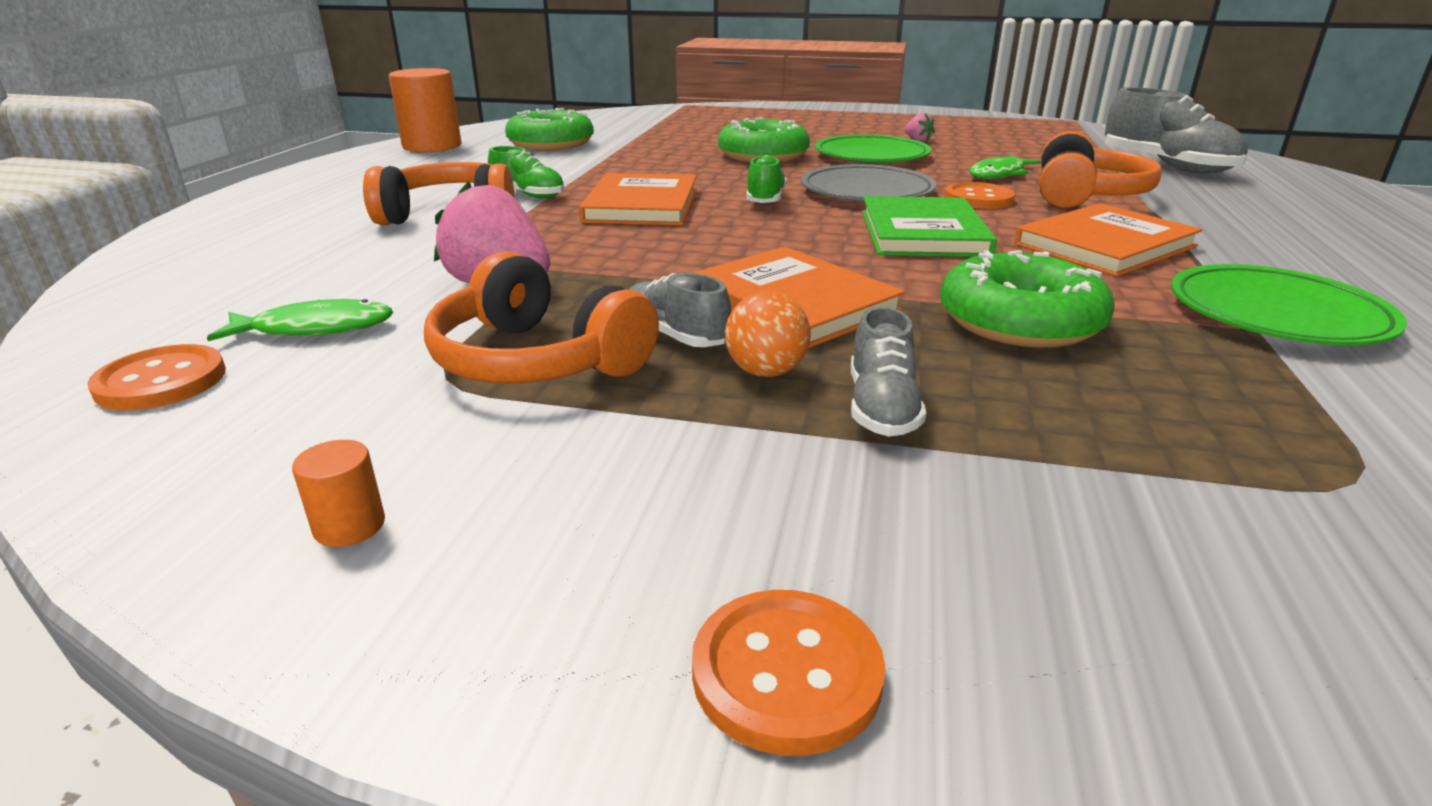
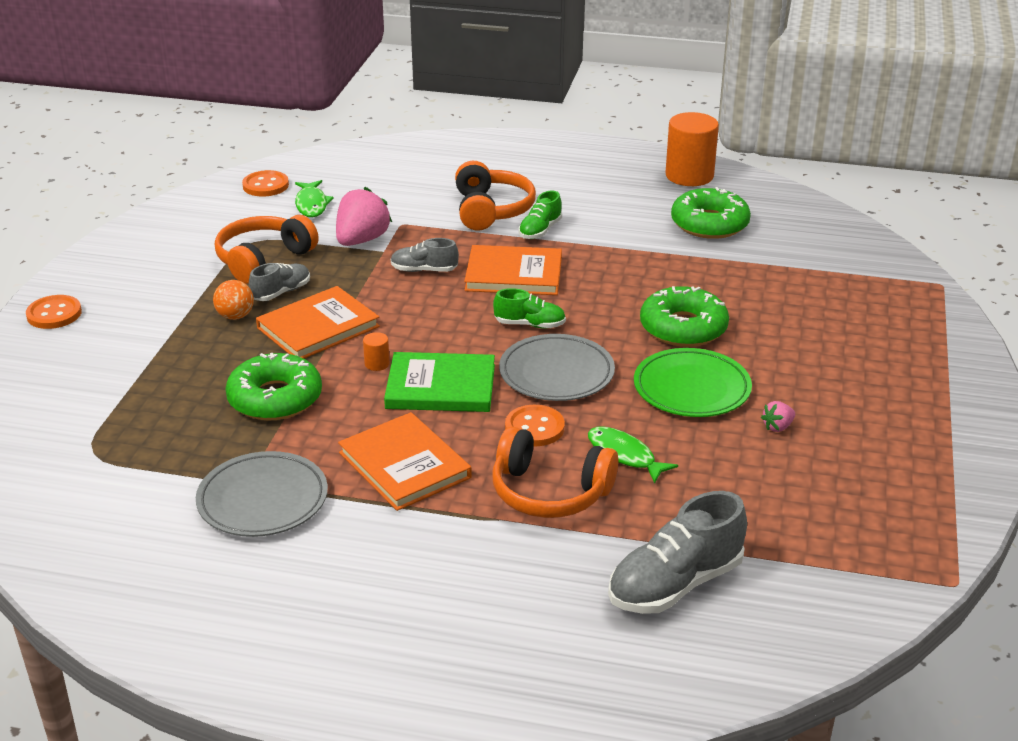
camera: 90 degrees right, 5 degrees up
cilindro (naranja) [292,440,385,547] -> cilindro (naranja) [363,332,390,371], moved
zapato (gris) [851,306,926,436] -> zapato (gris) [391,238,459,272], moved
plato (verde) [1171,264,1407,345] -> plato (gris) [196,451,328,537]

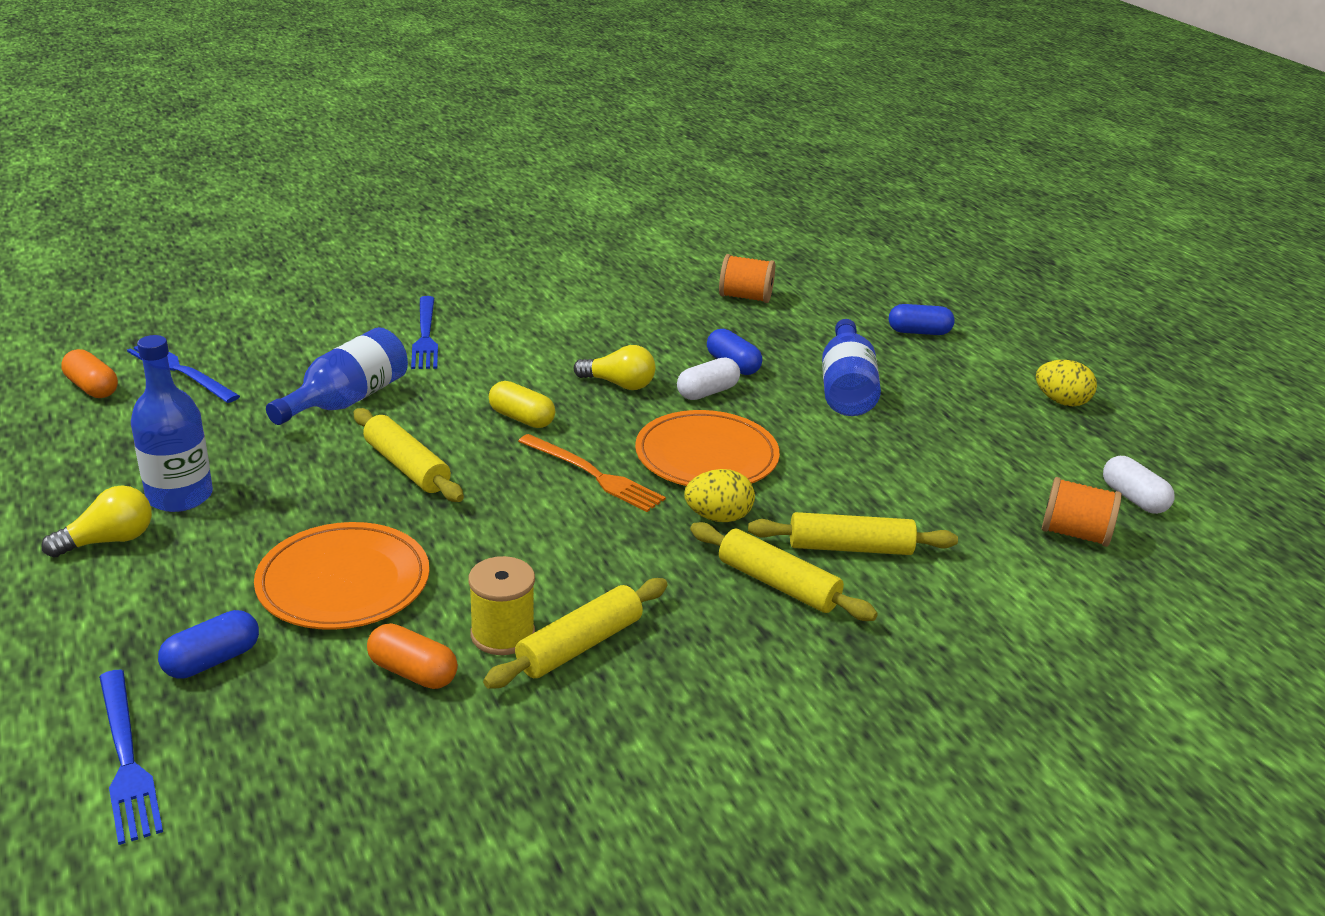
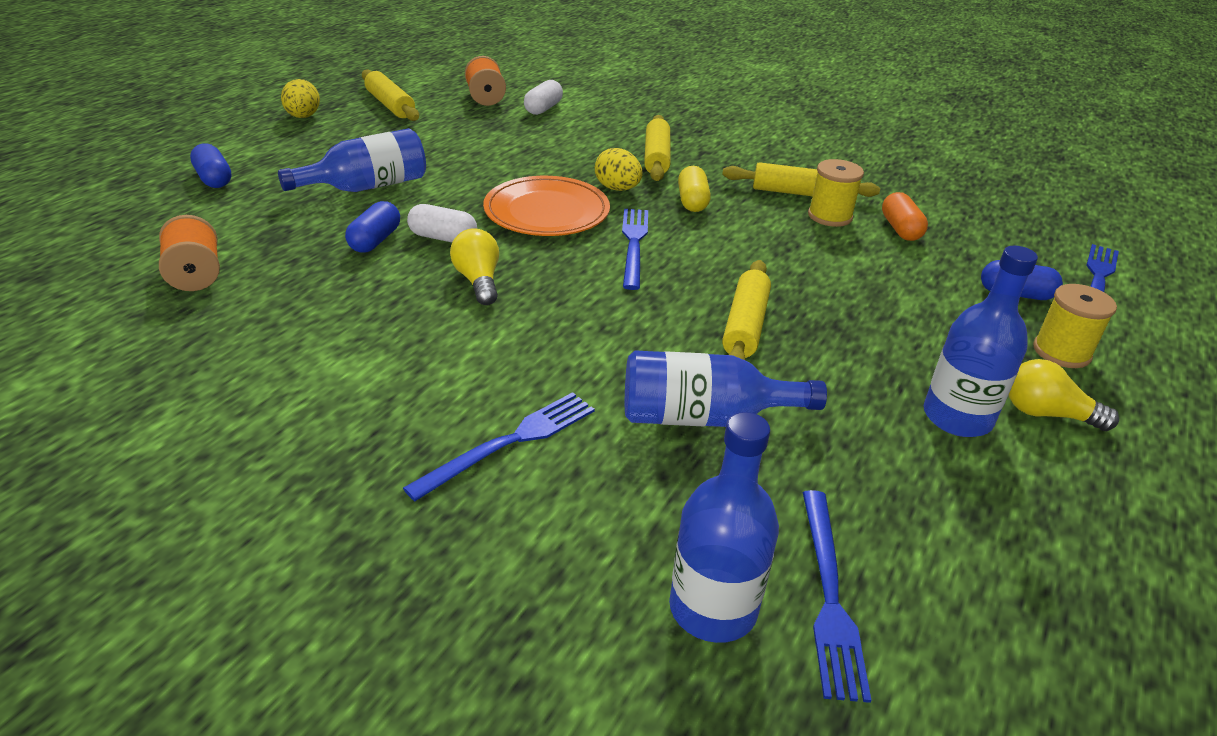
camera: 125 degrees left, 5 degrees up
cápsula (naranja) [61,349,118,398] -> none
plato (naranja) [254,522,429,630] -> none
none -> botella (azul) [669,412,779,643]
none -> carrete (amarillo) [1033,284,1117,368]
cápsula (amarillo) [489,381,555,428] -> cápsula (amarillo) [678,166,711,212], moved
rodillo (amarillo) [748,512,958,555] -> rodillo (amarillo) [362,69,419,121], moved
cápsula (blanco) [1103,456,1175,514] -> cápsula (blanco) [524,80,563,115], moved
tenedor (naranja) [518,434,666,512] -> tenedor (azul) [622,209,648,290]

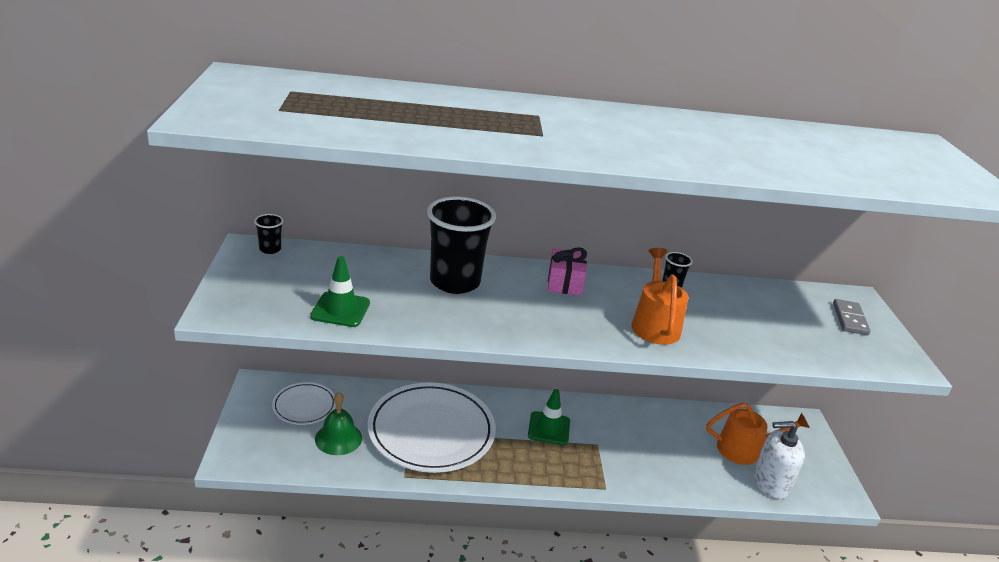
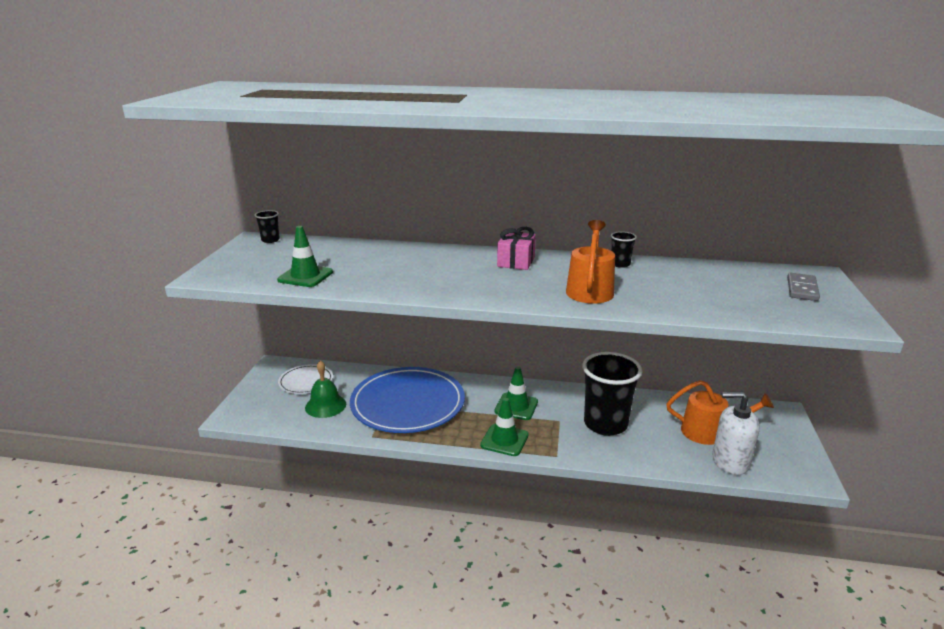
camera: 15 degrees right, 5 degrees down
none -> cono de tráfico (verde) [480,398,529,456]
vaso (negro) [427,196,496,294] -> vaso (negro) [582,352,642,436], moved
plato (blanco) [368,382,496,473] -> plato (azul) [350,367,465,433]

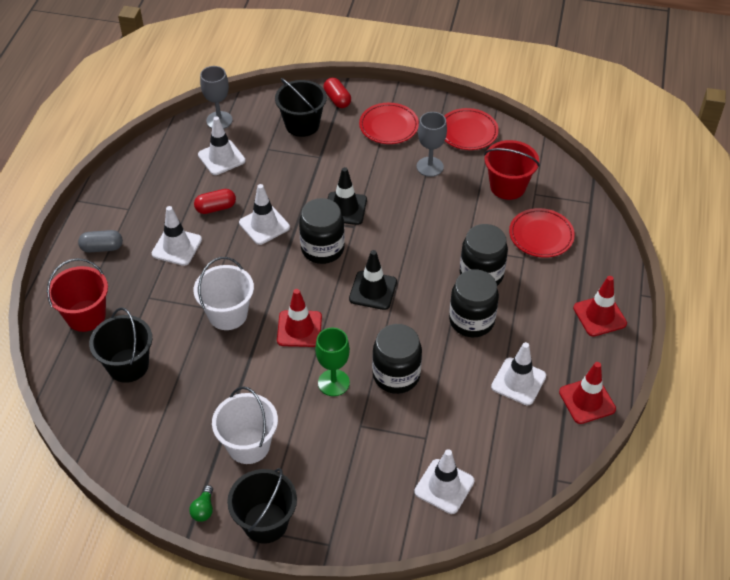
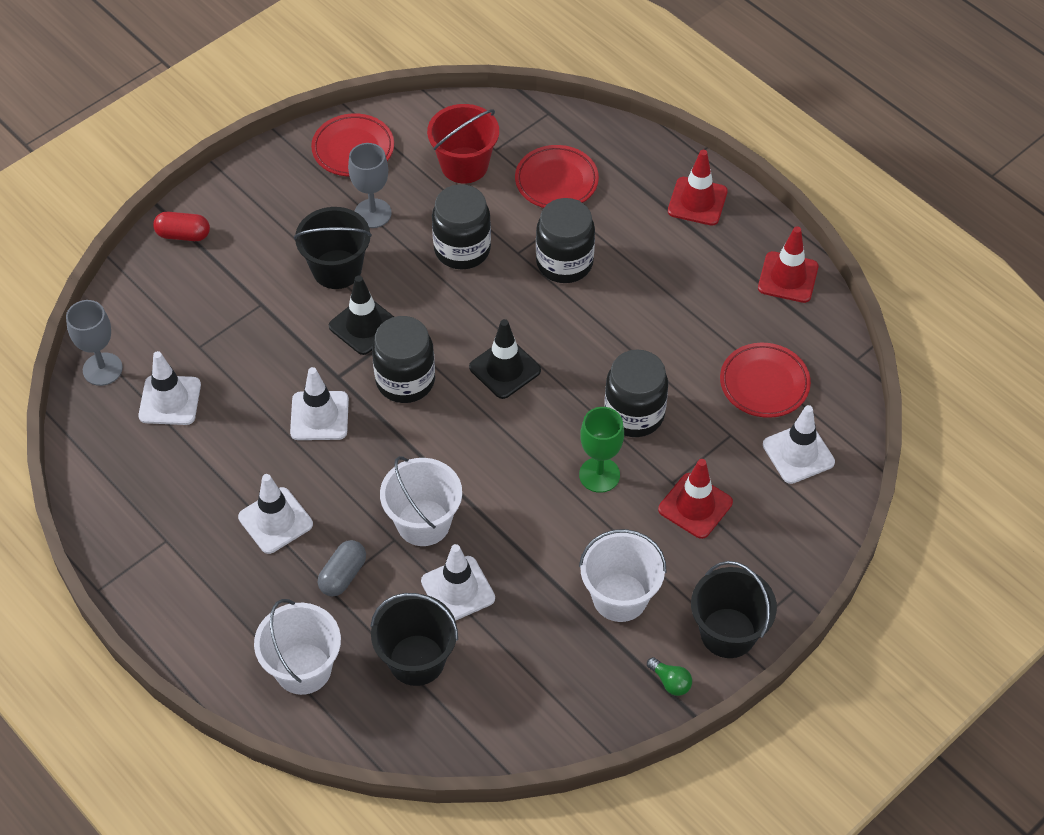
camera: 55 degrees left, 5 degrees up
cápsula (rojo) [194,189,236,214] -> none
cápsula (gris) [78,230,123,253] -> cápsula (gris) [318,540,366,596], moved
balde (negro) [275,78,327,137] -> balde (negro) [294,207,372,289], moved
cono de tráfico (rojo) [277,289,322,347] -> cono de tráfico (rojo) [658,459,733,539], moved
plato (rojo) [359,103,419,144] -> plato (rojo) [720,343,811,418], moved
tarro (negro) [449,269,499,337] -> tarro (negro) [432,184,491,269], moved
cono de tráfico (blanco) [491,342,546,405] -> cono de tráfico (blanco) [421,544,495,621], moved
balde (rojo) [47,258,108,332] -> balde (blanco) [254,599,341,695]

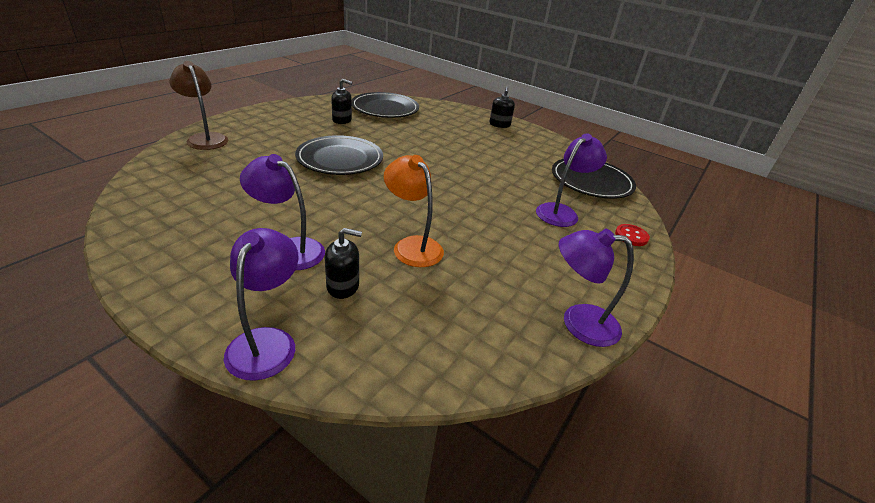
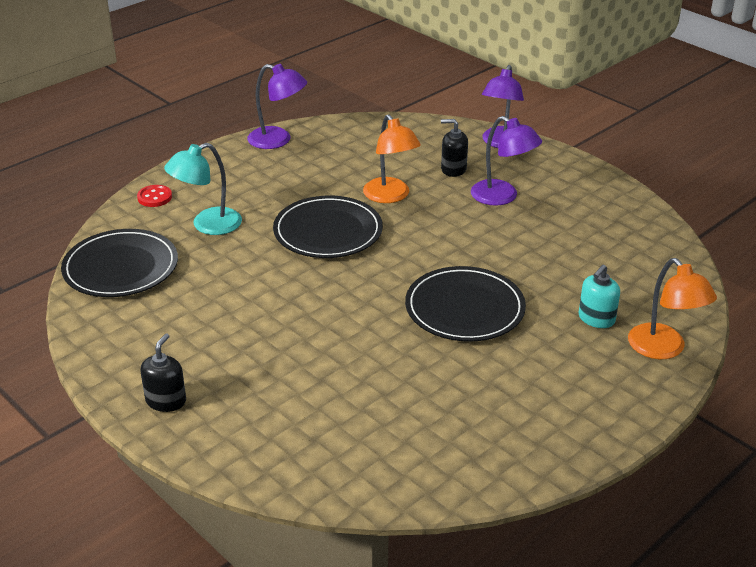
camera: 165 degrees left, 0 degrees up
dispensador de jabón (negro) [331,79,352,124] -> none
none -> dispensador de jabón (turquesa) [579,265,620,328]
plato (negro) [352,92,419,118] -> plato (negro) [273,196,383,258], moved
lámpara (marrón) [169,61,228,150] -> lámpara (naranja) [628,258,717,359]
lámpara (morado) [536,134,607,227] -> lámpara (turquesa) [164,143,242,235]

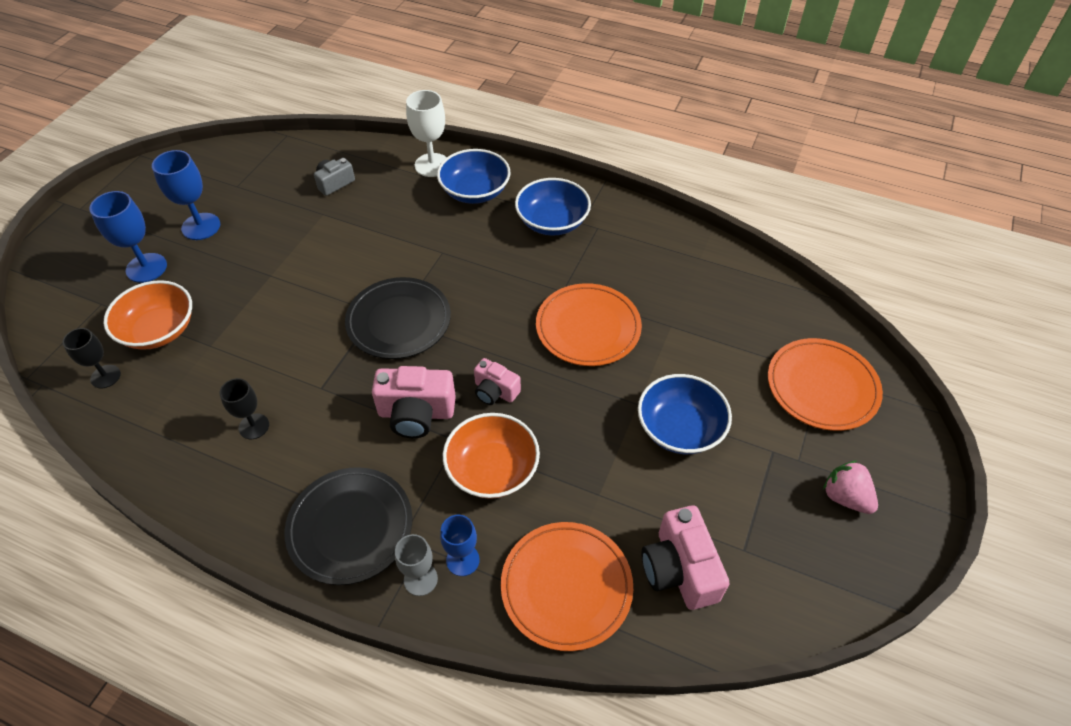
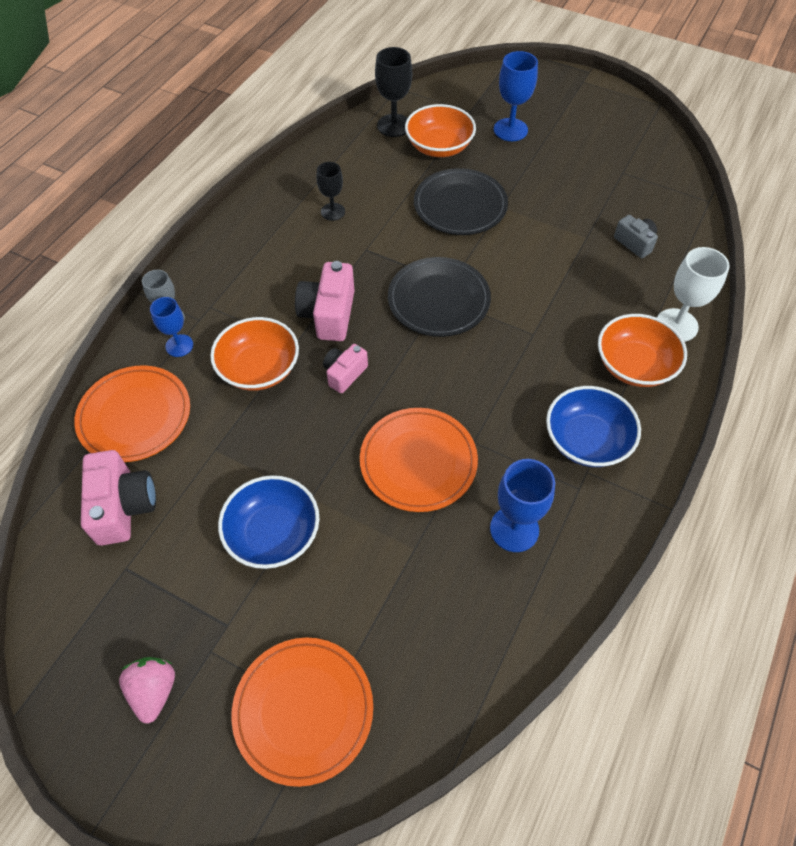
camera: 95 degrees right, 5 degrees up
copa (azul) [152,150,220,240] -> copa (azul) [490,459,555,552], moved
plato (negro) [284,467,412,585] -> plato (negro) [414,168,508,235], moved
cuenco (azul) [437,149,511,204] -> cuenco (naranja) [598,314,687,387]
cámara (rosa) [642,505,730,610] -> cámara (rosa) [81,450,156,546], 90 degrees clockwise
fresa (rosa) [823,460,878,514] -> fresa (rosa) [119,657,175,724], 60 degrees counterclockwise
copa (negro) [62,328,121,388] -> copa (negro) [375,47,412,137], x1.53

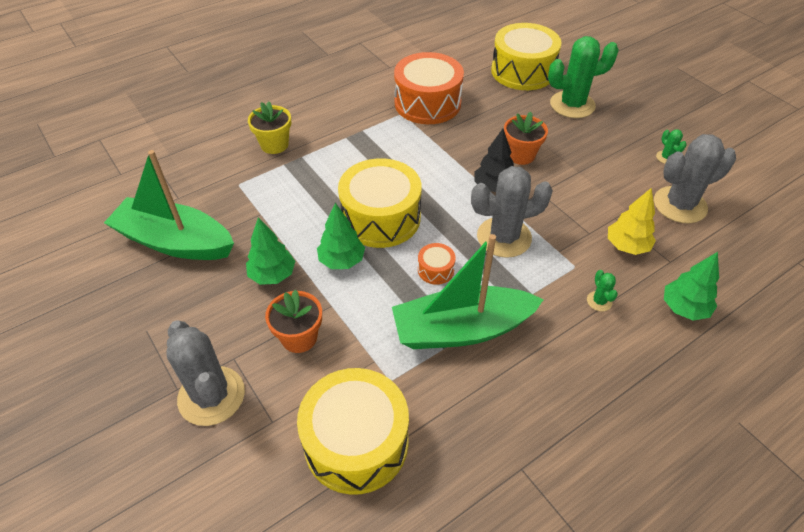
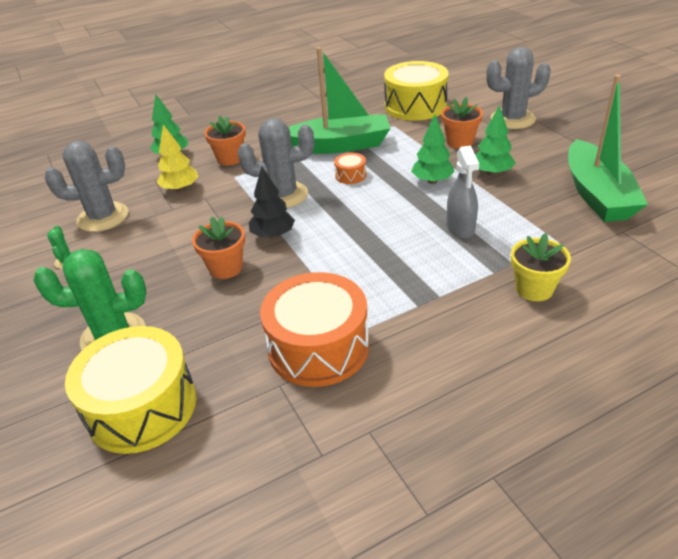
camera: 170 degrees left, 10 degrees down
tambor (amarillo) [338,158,422,248] -> none
none -> pulverizador (gris) [447,146,479,239]
cactus (verde) [587,270,618,311] -> maceta (naranja) [204,115,246,166]
barco (verde) [104,150,234,260] -> barco (verde) [568,74,648,222], 60 degrees clockwise
cactus (gris) [166,321,245,426] -> cactus (gris) [486,47,551,129], 75 degrees counterclockwise

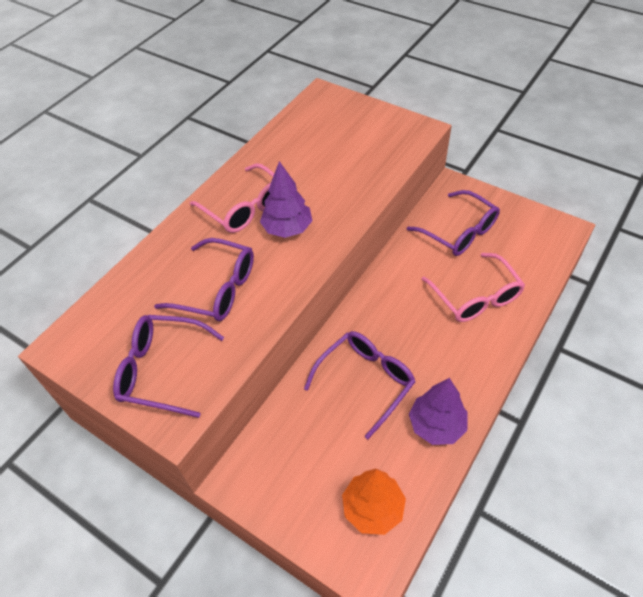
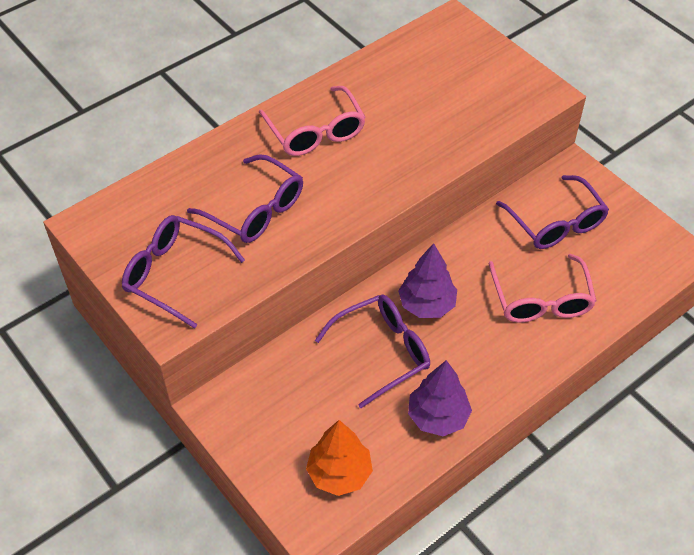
camera: 15 degrees right, 0 degrees up
árbol (morado) [260,161,312,238] -> árbol (morado) [398,243,457,318], moved

